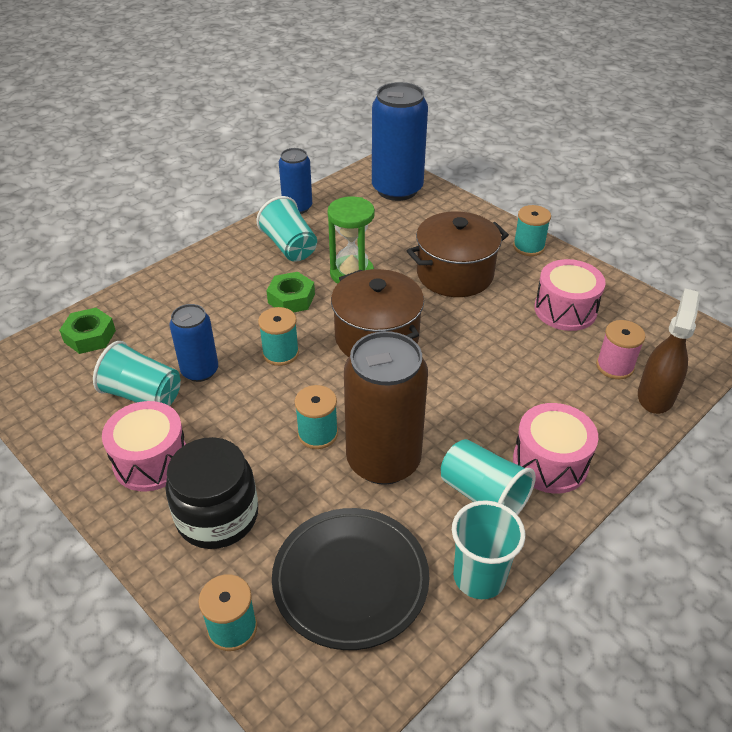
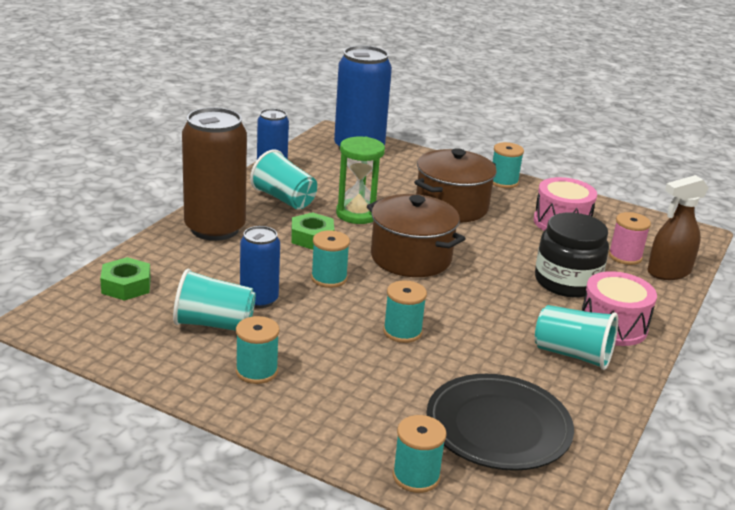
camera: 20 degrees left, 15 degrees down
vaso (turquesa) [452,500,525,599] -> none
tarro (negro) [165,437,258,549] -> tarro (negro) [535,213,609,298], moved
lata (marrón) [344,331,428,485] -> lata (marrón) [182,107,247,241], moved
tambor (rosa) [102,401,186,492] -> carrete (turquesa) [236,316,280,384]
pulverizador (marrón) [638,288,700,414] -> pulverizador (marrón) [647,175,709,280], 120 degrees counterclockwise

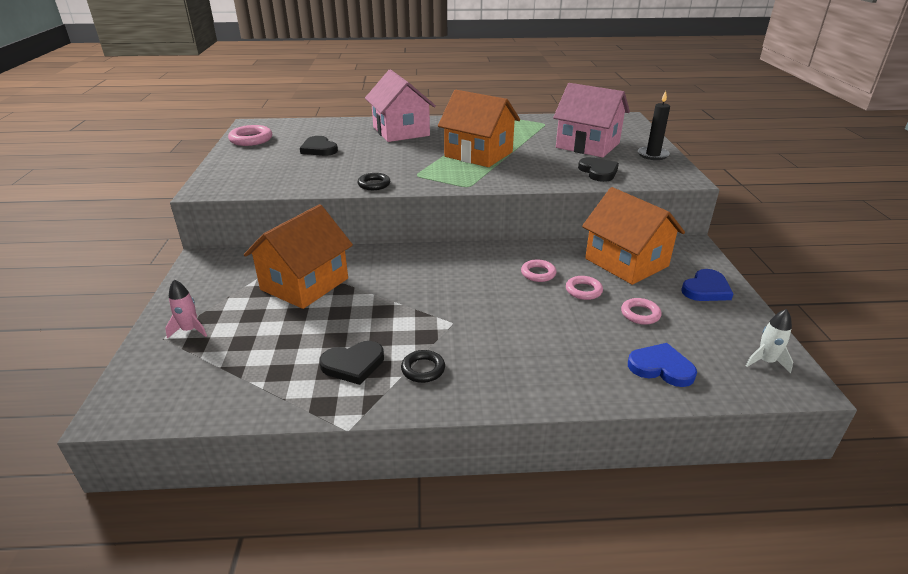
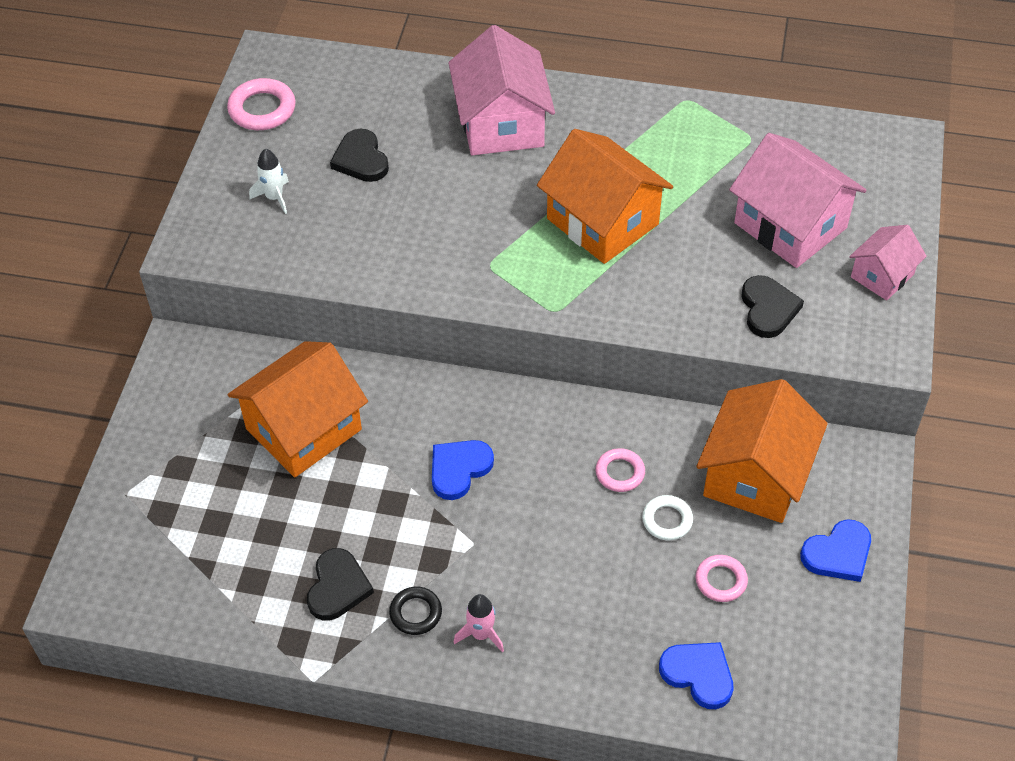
camera: 15 degrees right, 20 degrees up
anillo (negro) [358,173,390,190] -> none
none -> corazón (azul) [432,440,494,500]
cohete (rosa) [165,280,207,339] -> cohete (rosa) [454,594,504,652], moved
cohete (blanco) [746,309,793,373] -> cohete (blanco) [249,149,289,214], moved
vela (negro) [638,91,670,160] -> casa (rosa) [849,225,927,301]
anillo (rosa) [566,276,603,300] -> anillo (blanco) [642,495,693,540]
corazón (negro) [319,341,384,385] -> corazón (negro) [307,548,374,621], 75 degrees counterclockwise
casa (naranja) [582,187,685,285] -> casa (naranja) [696,379,828,523], 45 degrees clockwise

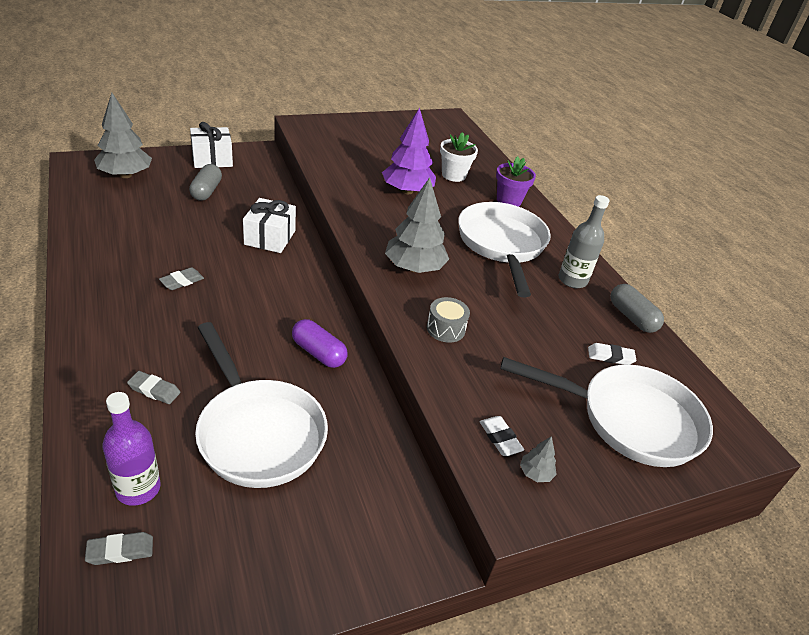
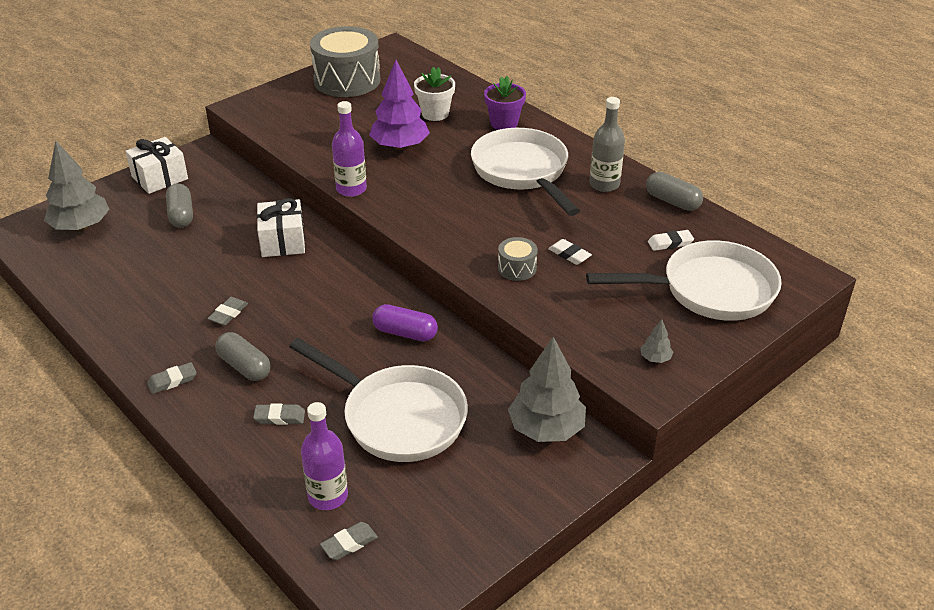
camera: 15 degrees left, 0 degrees up
none -> goma de borrar (gris) [147,362,197,394]
none -> cápsula (gris) [215,332,271,381]
none -> tambor (gris) [310,26,381,97]
none -> botella (morado) [332,101,367,197]
árbol (gris) [385,177,449,273] -> árbol (gris) [508,337,586,442], moved
goma de borrar (blanco) [480,416,524,456] -> goma de borrar (blanco) [548,239,592,265], moved

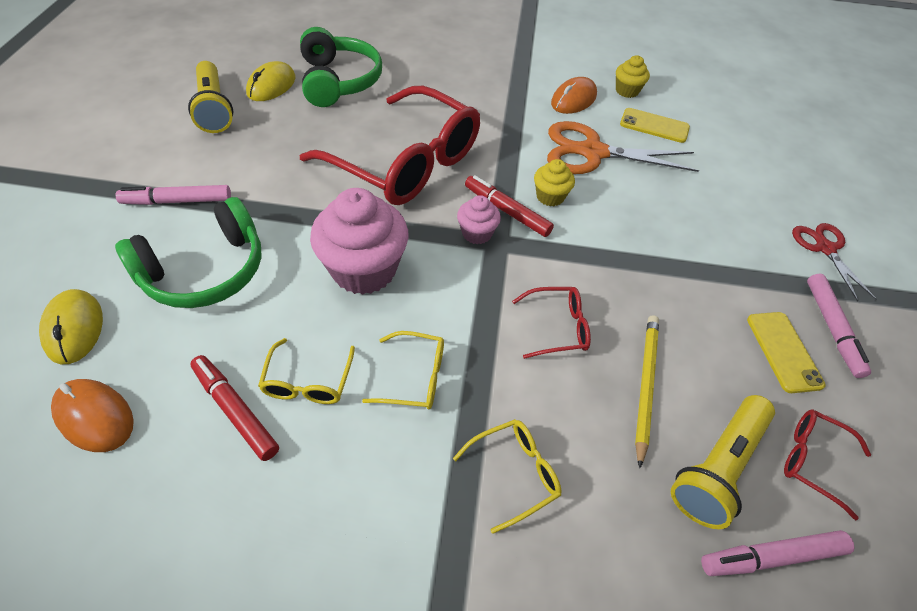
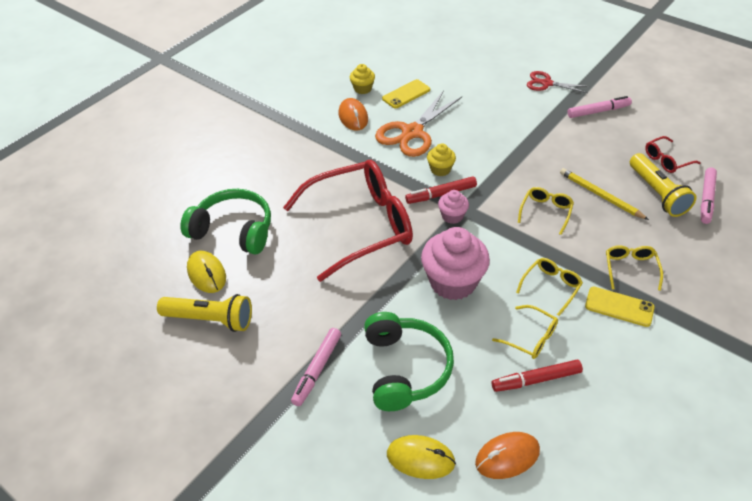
camera: 55 degrees left, 5 degrees down
móvil (amarillo) [747,312,826,393] -> móvil (amarillo) [585,287,655,327], moved
gafas (rojo) [512,287,591,359] -> gafas (amarillo) [518,187,574,235]
rotulador (rosa) [807,274,871,378] -> rotulador (rosa) [568,96,632,118], 45 degrees counterclockwise

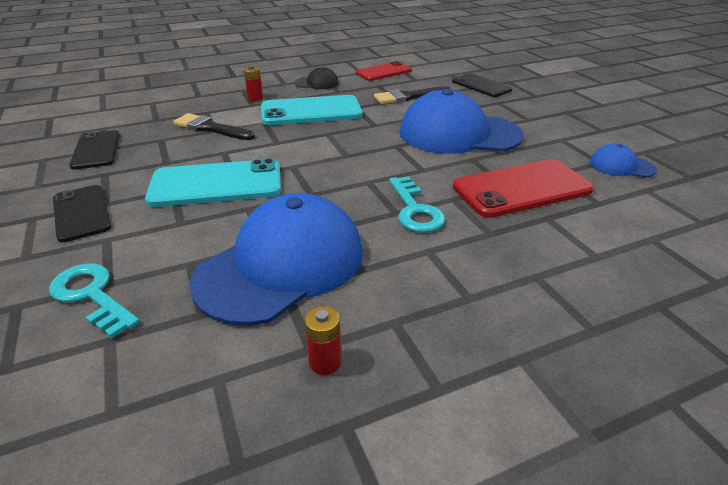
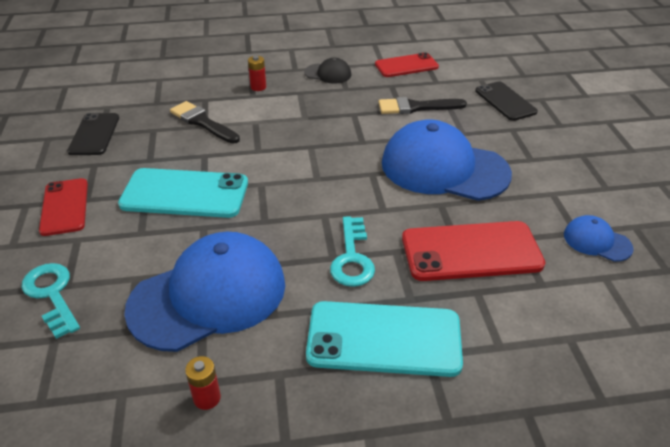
camera: 15 degrees right, 5 degrees up
móvil (turquesa) [261,95,363,125] -> móvil (turquesa) [306,301,463,377], moved
móvil (negro) [53,185,111,242] -> móvil (rojo) [39,178,88,236]

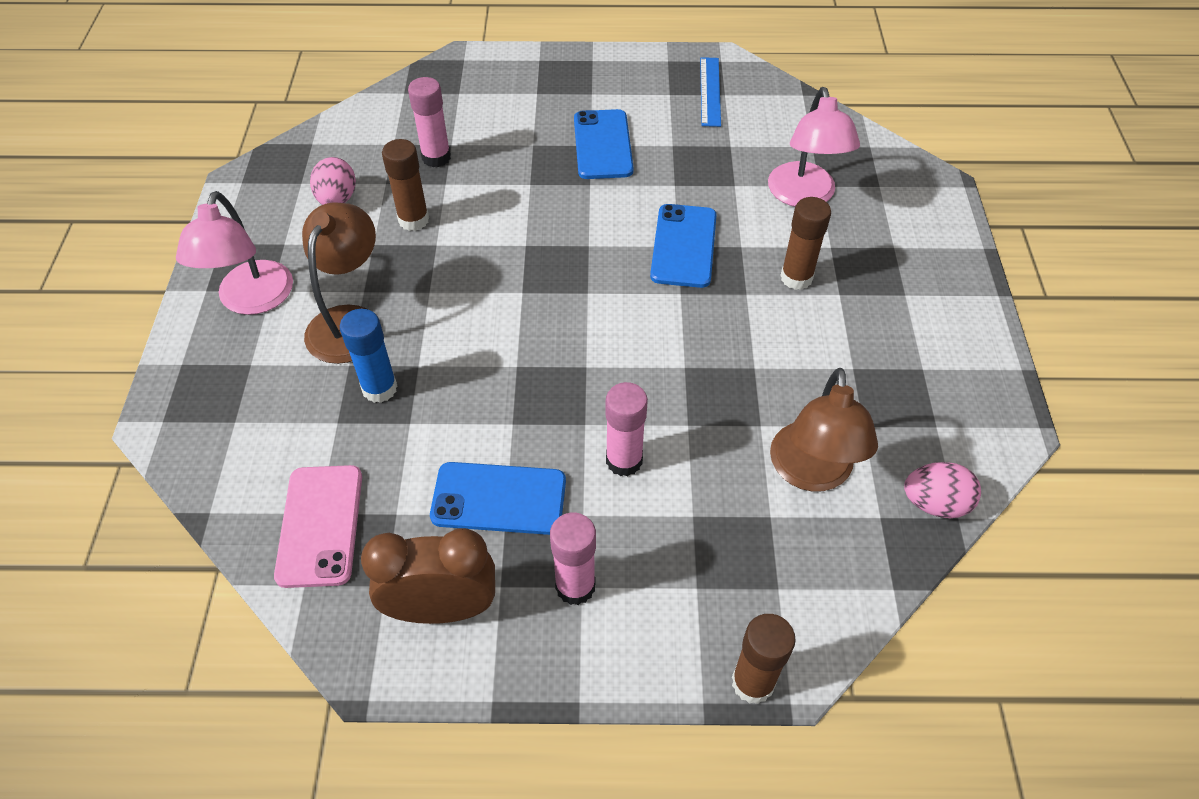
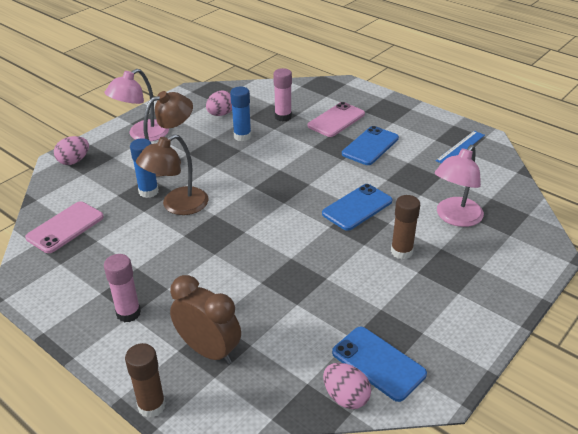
camera: 40 degrees right, 15 degrees down
barra de pegamento (rosa) [605,382,648,477] -> none
none -> huevo (rosa) [54,136,89,165]
none -> móvil (rosa) [308,102,365,137]
despertador (marrón) [361,528,495,624] -> despertador (marrón) [170,275,241,364], moved
móvil (azul) [430,462,566,535] -> móvil (azul) [332,327,427,402], moved
lámpara (marrón) [770,368,878,492] -> lámpara (marrón) [136,134,208,215], moved
barra de pegamento (marrón) [382,139,429,231] -> barra de pegamento (azul) [230,87,251,141]

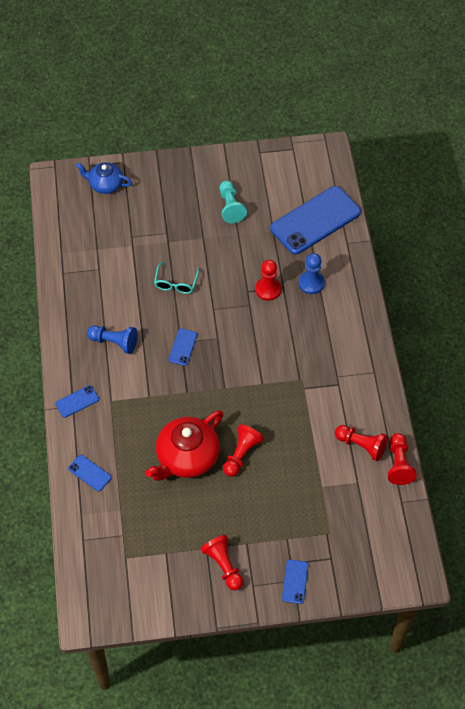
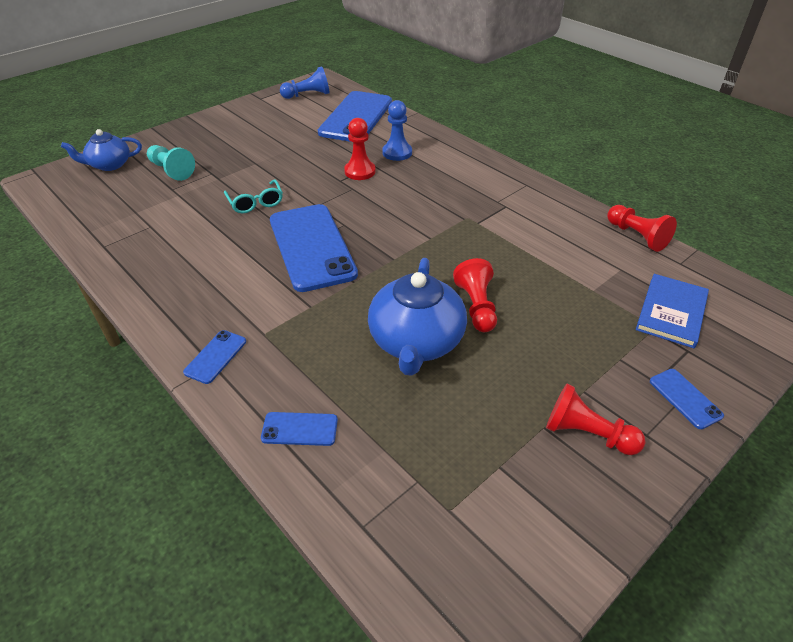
camera: 35 degrees left, 15 degrees down
peón (rojo) [335,425,388,461] -> none
none -> libro (azul) [636,274,709,348]
peón (azul) [87,325,138,354] -> peón (azul) [280,66,330,99], moved
peón (turquesa) [219,180,247,223] -> peón (turquesa) [147,145,195,181], moved
tetera (rojo) [145,410,224,481] -> tetera (azul) [368,258,467,376]
móvil (azul) [169,328,197,366] -> móvil (azul) [270,204,358,292], x2.32

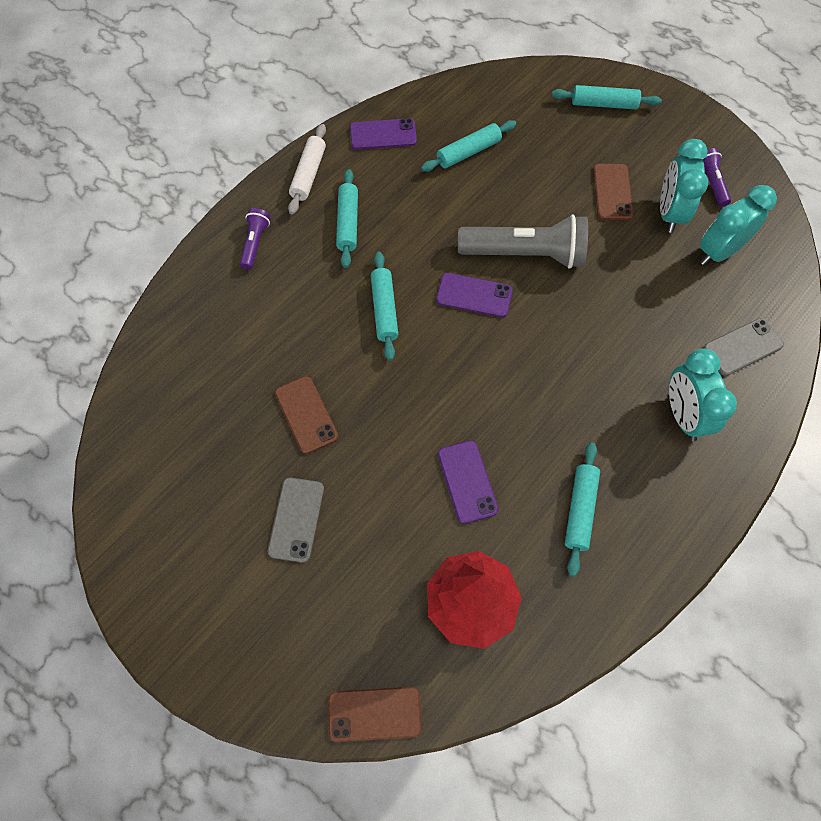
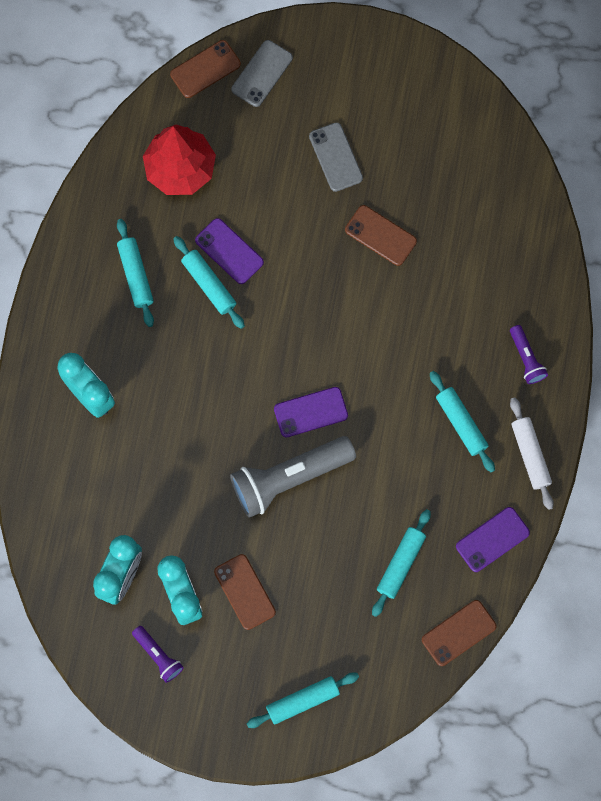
camera: 150 degrees right, 10 degrees up
none -> móvil (marrón) [422,600,497,666]
rodillo (turquesa) [371,252,399,361] -> rodillo (turquesa) [173,236,245,329], moved
móvil (gris) [703,318,784,376] -> móvil (gris) [231,40,293,107], moved

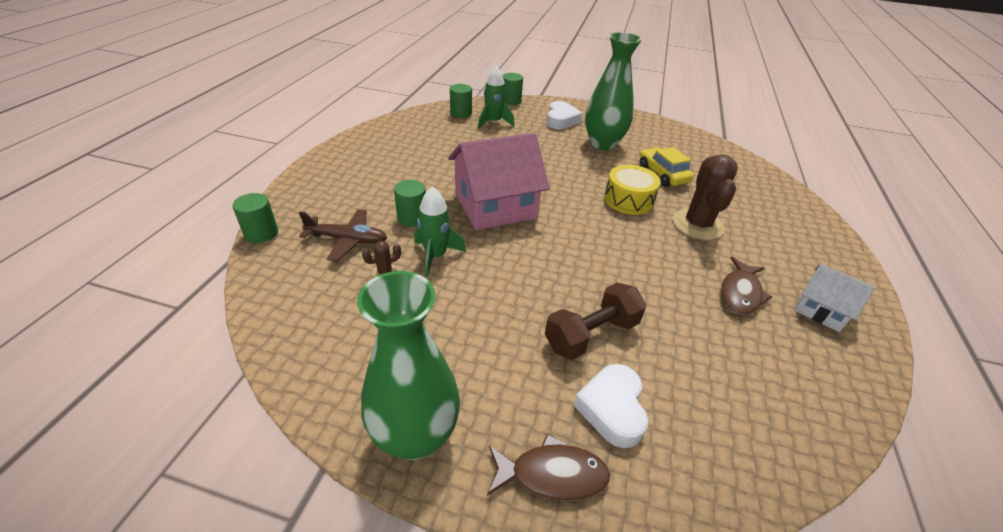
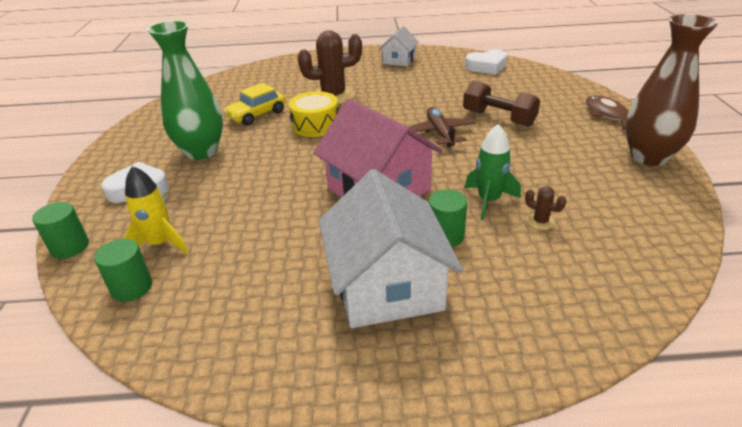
camera: 105 degrees left, 5 degrees down
cilindro (verde) [232,193,278,243] -> none
pez (marrón) [721,257,772,315] -> none
none -> casa (blanco) [319,169,463,328]
avión (marrón) [299,209,387,261] -> avión (marrón) [409,107,476,147], moved
corazón (blanco) [573,364,648,448] -> corazón (blanco) [465,49,507,74], moved
florero (verde) [357,271,460,460] -> florero (marrón) [625,14,718,166]
cohete (verde) [478,66,514,129] -> cohete (amarillo) [124,166,188,254]

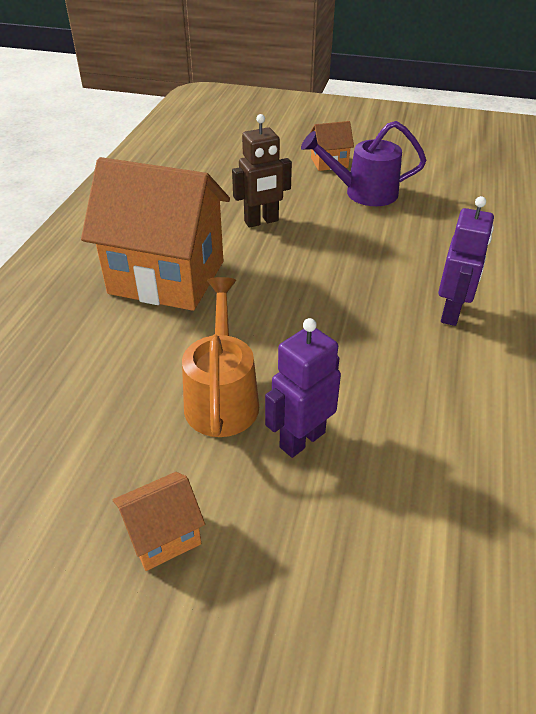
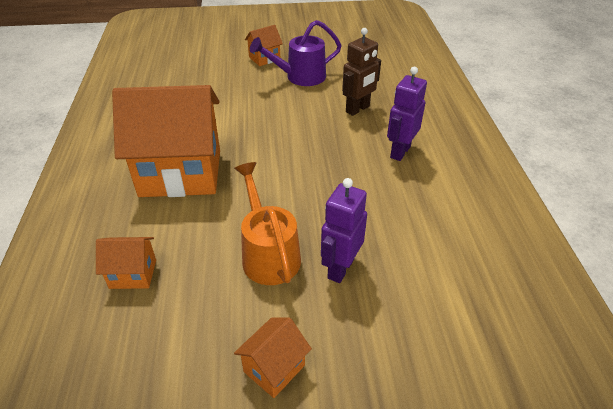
camera: 20 degrees left, 0 degrees up
none -> casa (naranja) [96,237,156,289]
robot (marrón) [232,114,292,228] -> robot (marrón) [342,28,381,116], moved
robot (morado) [438,196,494,326] -> robot (morado) [387,67,427,161], 150 degrees counterclockwise

